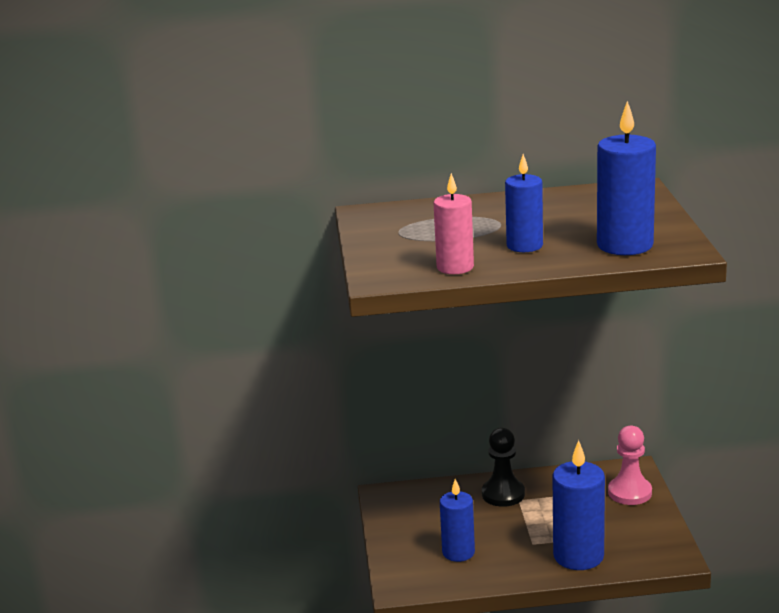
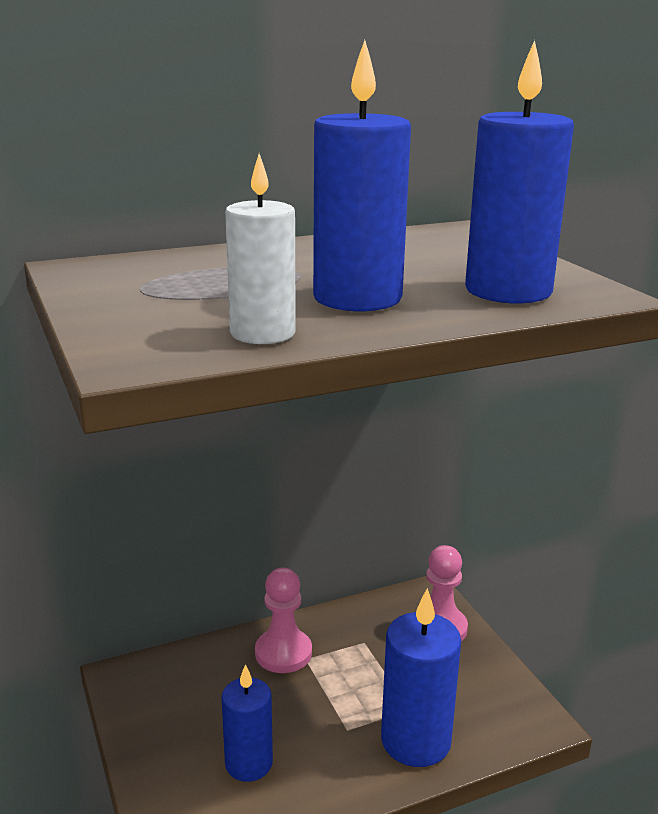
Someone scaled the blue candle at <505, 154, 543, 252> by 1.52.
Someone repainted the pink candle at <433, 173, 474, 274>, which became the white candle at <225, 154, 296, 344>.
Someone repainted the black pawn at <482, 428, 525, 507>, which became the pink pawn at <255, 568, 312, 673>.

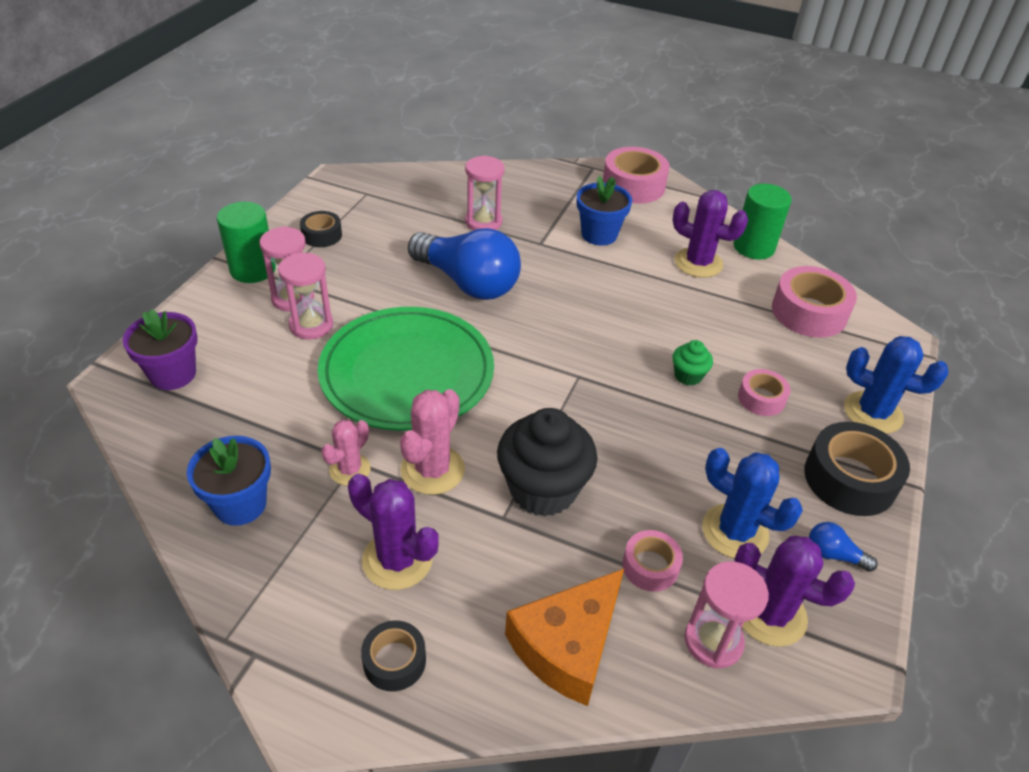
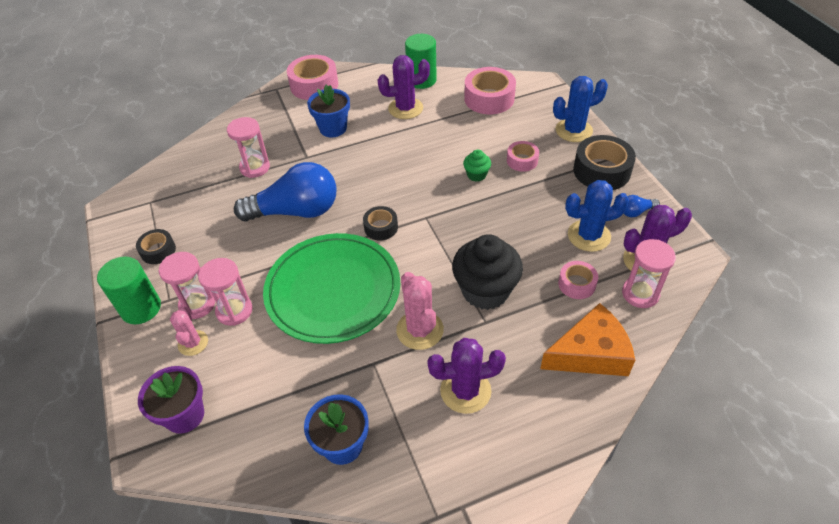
Someone carried the pink cactus from <321, 420, 371, 486> to <170, 306, 208, 356>.
Someone rotated the orange cheese at <505, 569, 624, 706> by 105 degrees counterclockwise.
Someone carried the black tape from <361, 620, 426, 691> to <363, 206, 398, 240>.

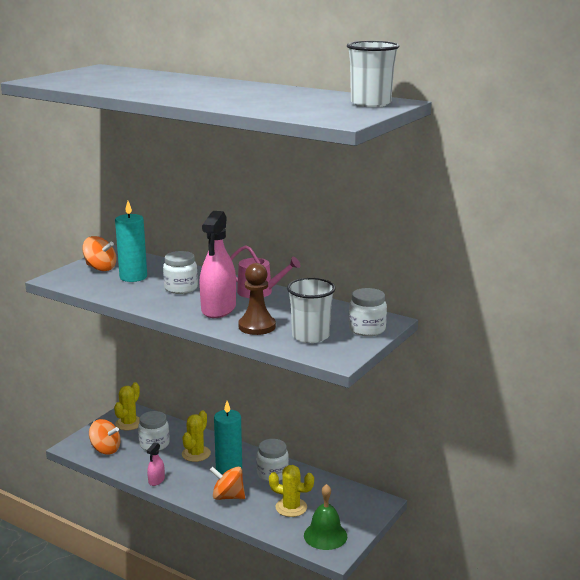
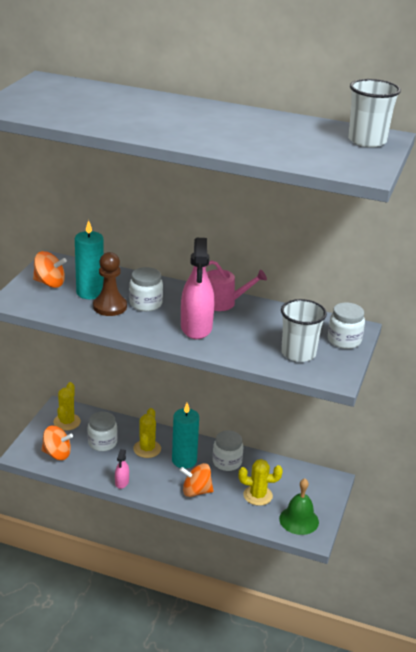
Someone carried the brown pawn from <238, 263, 276, 335> to <93, 252, 127, 316>.

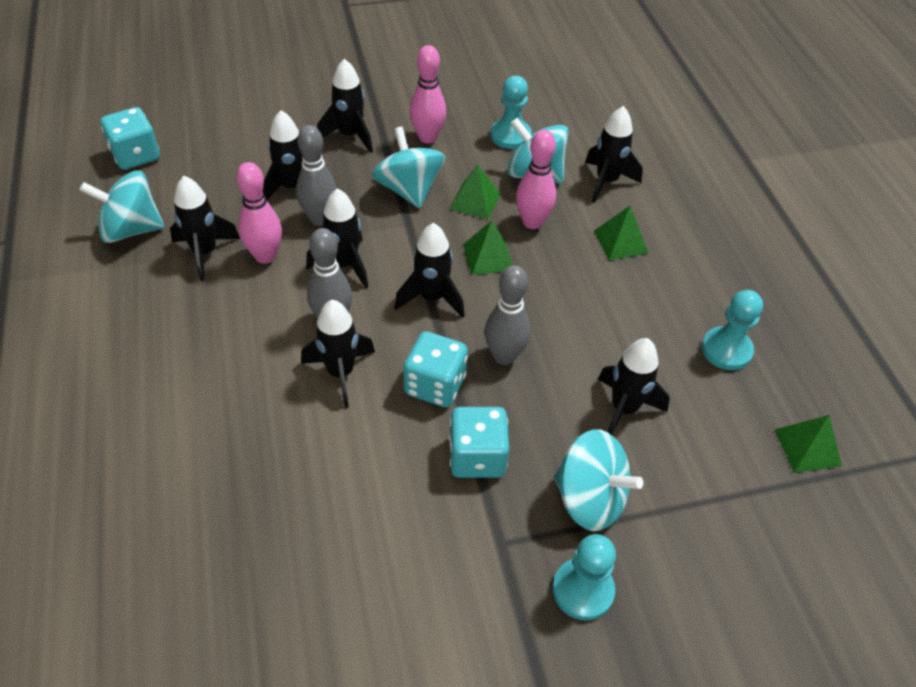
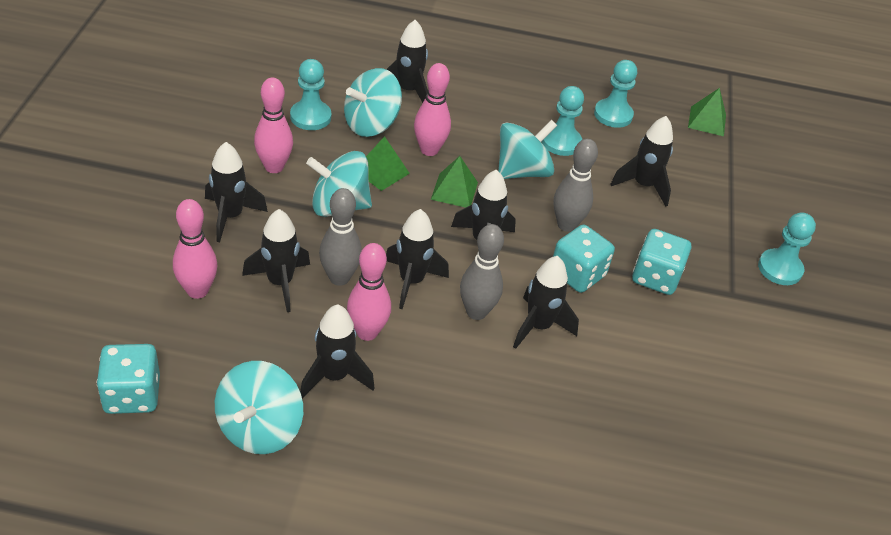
Someone took away the green pyramid at <594, 206, 648, 260>.
Someone carried the turquoise spinning top from <554, 429, 643, 531> to <498, 120, 557, 179>.
Someone put down the turquoise pawn at <541, 86, 584, 156>.
Someone put down the pink bowling pin at <173, 199, 217, 299>.

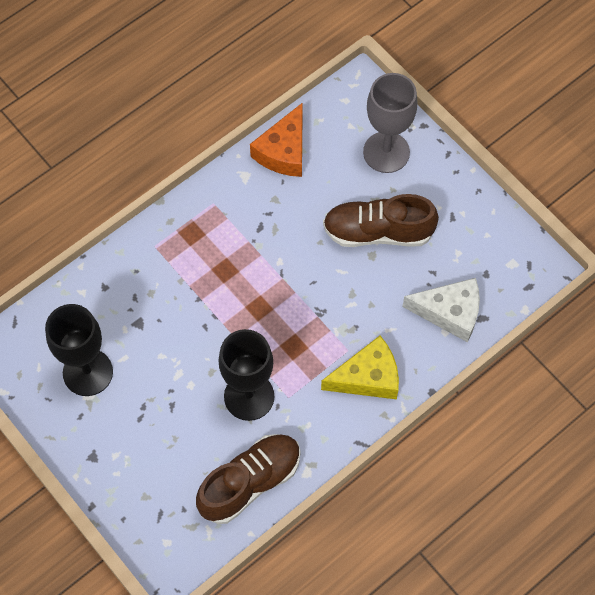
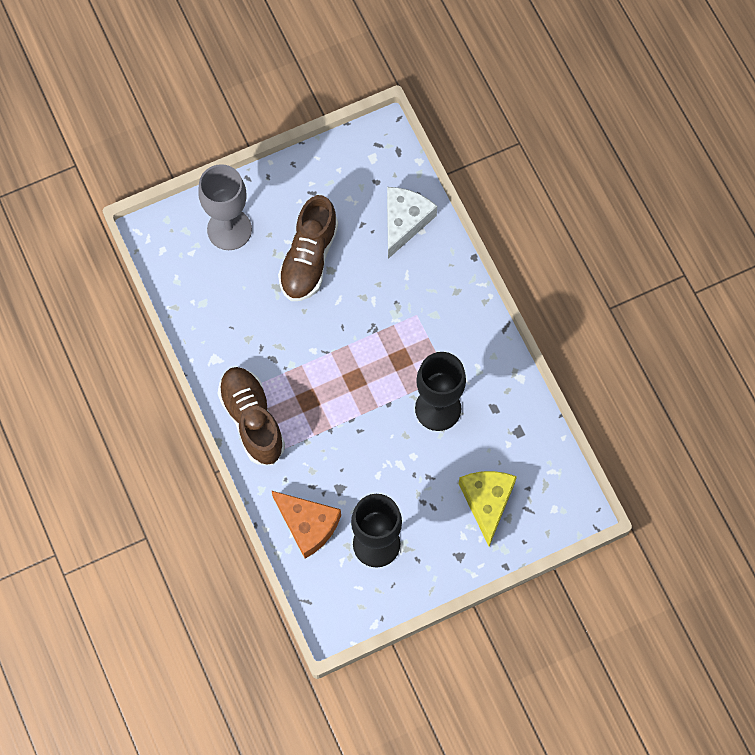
Someone carried the orange cheese from <250, 102, 303, 177> to <272, 491, 341, 559>.
Someone carried the yellow cheese from <321, 336, 399, 399> to <459, 471, 517, 546>.
Someone carried the brown shoe from <196, 434, 301, 524> to <217, 367, 285, 465>.

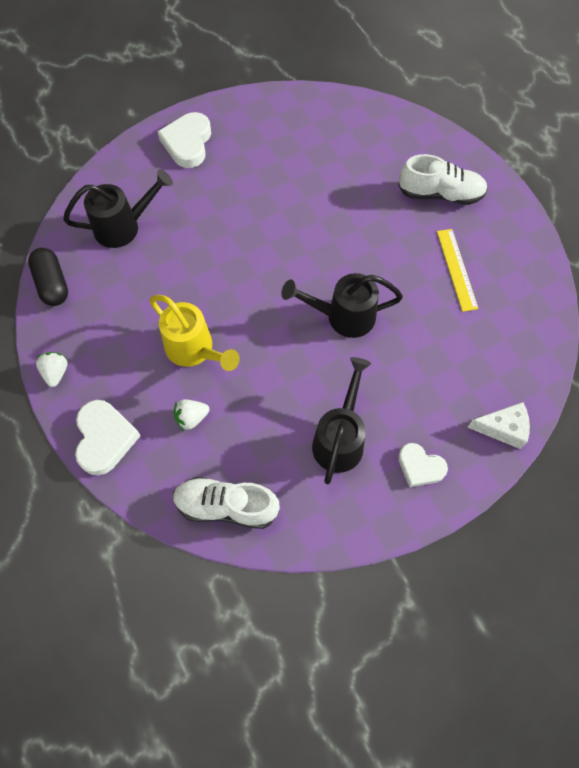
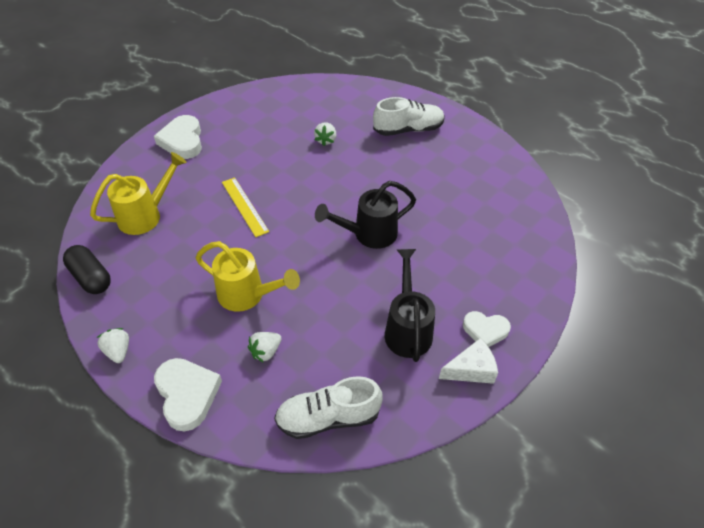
Someone repainted the black watering can at <63, 169, 173, 248>, which became the yellow watering can at <90, 152, 187, 235>.
Someone carried the yellow ruler from <437, 229, 478, 312> to <222, 177, 269, 237>.
Someone carried the white cheese from <467, 402, 530, 449> to <439, 338, 498, 384>.
Someone put down the white strawberry at <314, 123, 336, 146>.

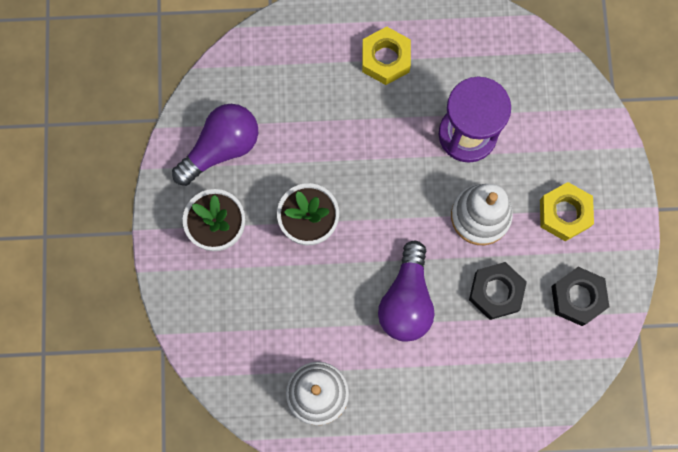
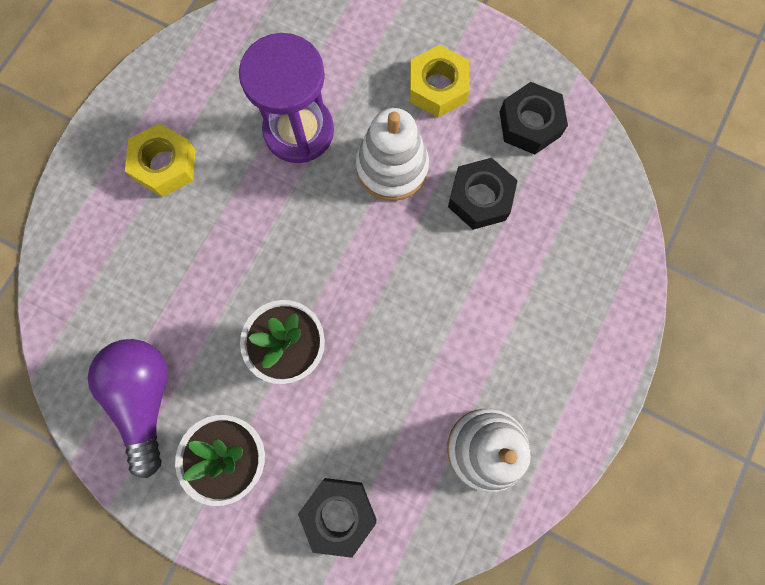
Someone took away the purple light bulb at <378, 241, 434, 342>.
Someone put down the black nut at <298, 478, 376, 558>.

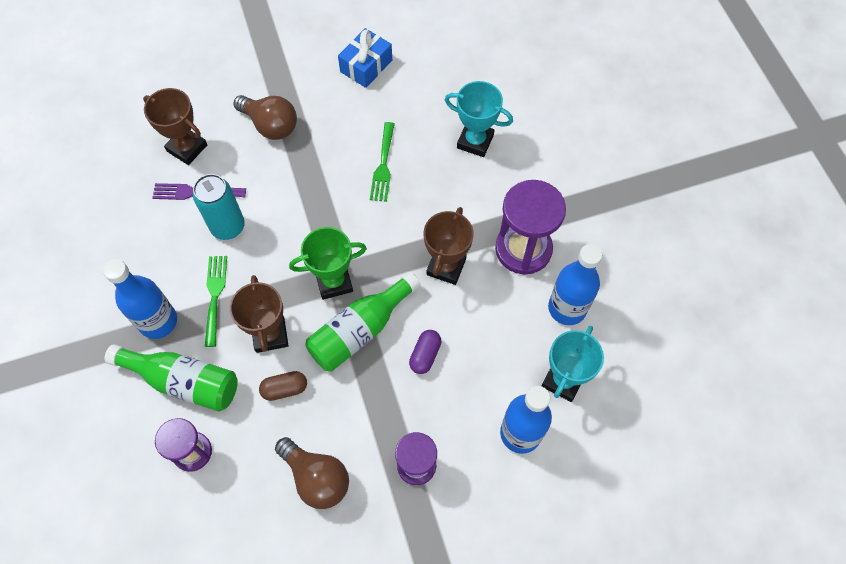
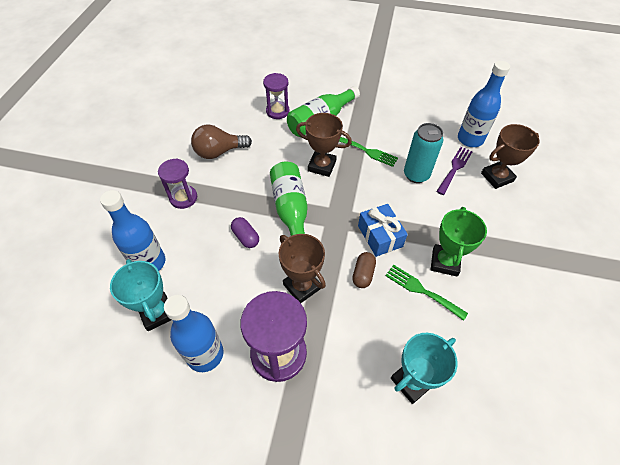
Someone carried the blue gift from <338, 28, 392, 88> to <358, 204, 408, 257>.
Someone took away the brown light bulb at <234, 95, 297, 140>.
Someone carried the green trophy from <289, 227, 367, 300> to <431, 207, 487, 276>.
Someone carried the blue bottle from <103, 259, 177, 339> to <458, 61, 510, 147>.
Someone carried the brown capsule from <259, 371, 307, 401> to <352, 252, 376, 288>.

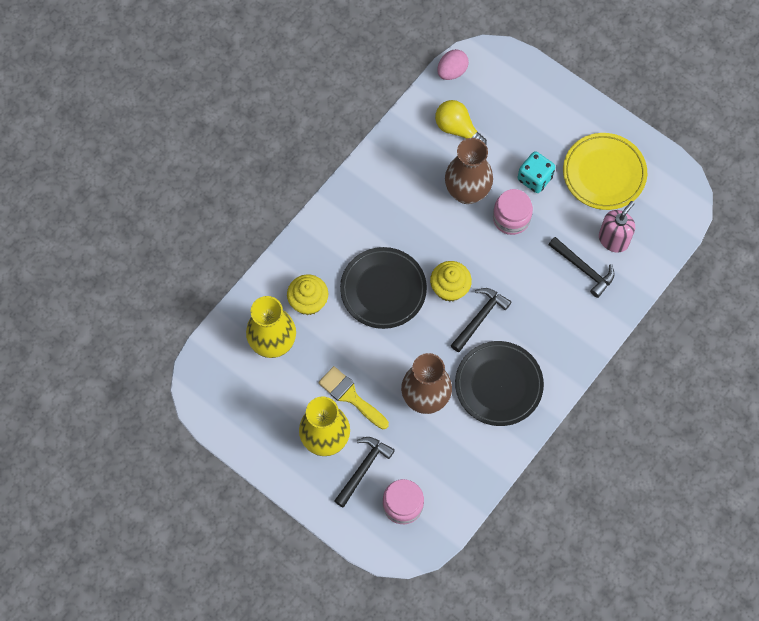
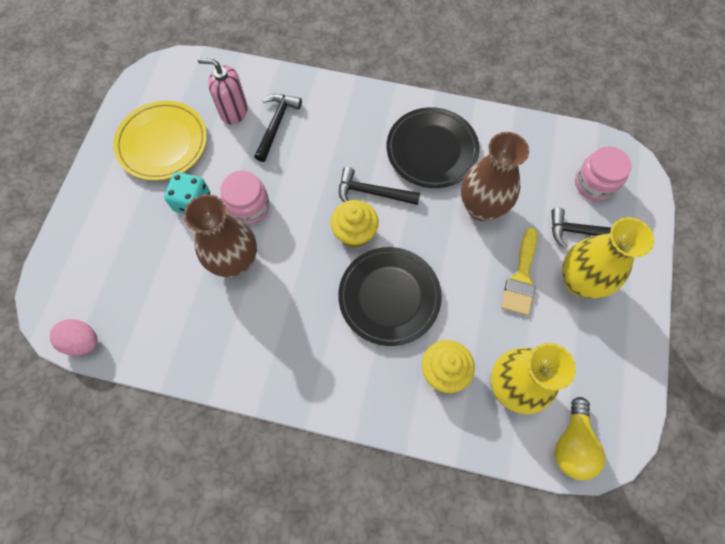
Someone carried the yellow light bulb from <435, 100, 487, 144> to <555, 397, 605, 480>.

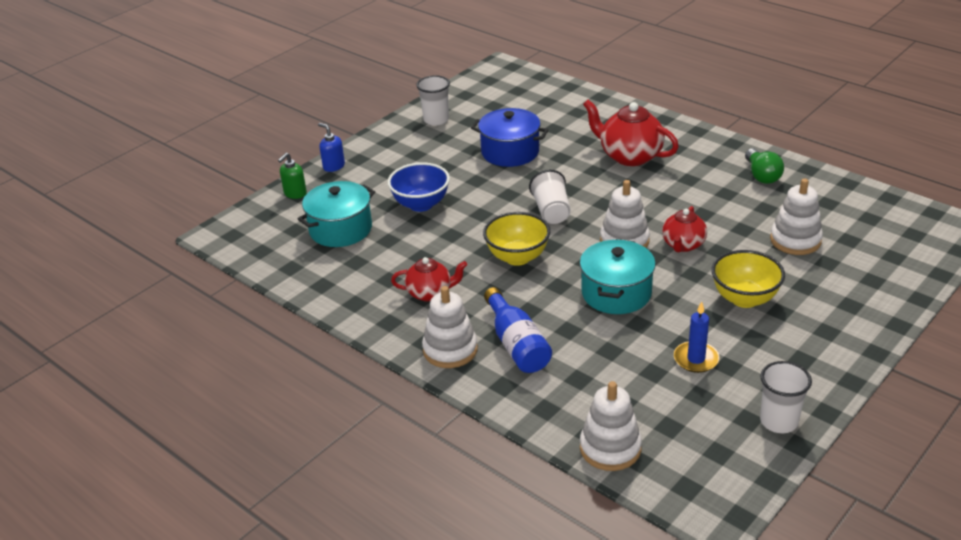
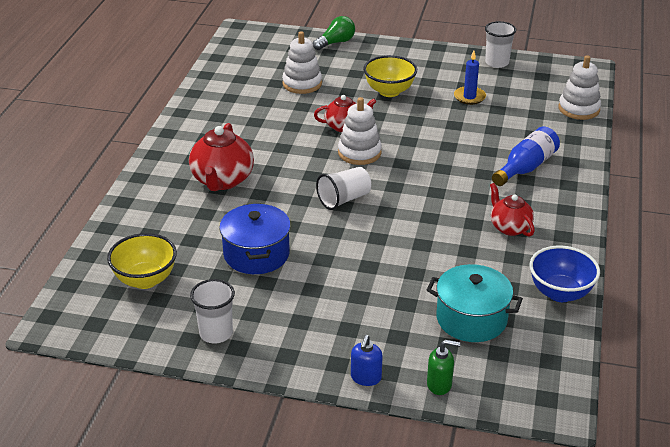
Someone carried the green light bulb from <745, 149, 784, 184> to <313, 16, 355, 50>.
Someone carried the blue bowl from <388, 162, 450, 212> to <530, 246, 600, 302>.
Someone carried the yellow bowl from <483, 212, 550, 266> to <107, 233, 177, 289>.
Someone took away the turquoise pot at <580, 239, 656, 314>.
Someone took away the white stacking toy at <422, 286, 478, 368>.

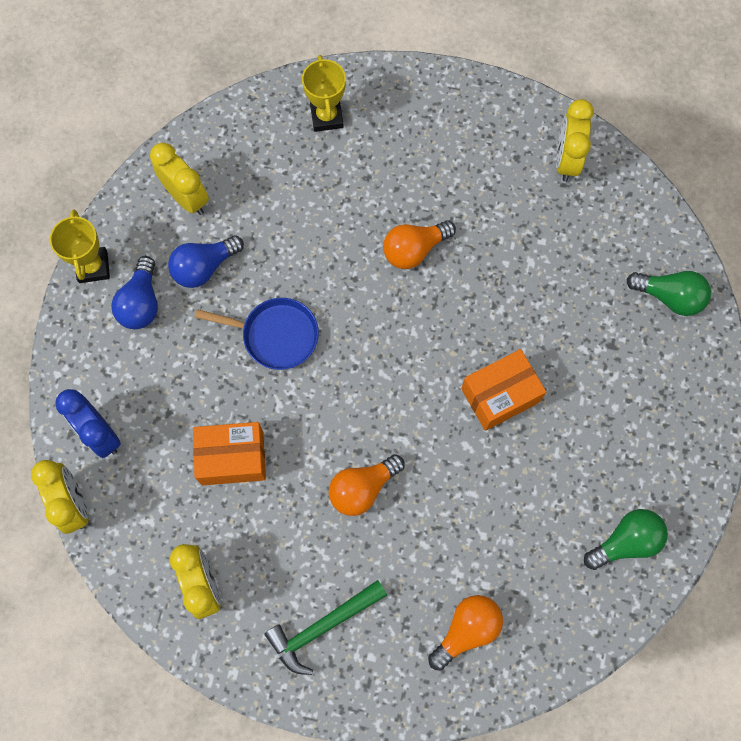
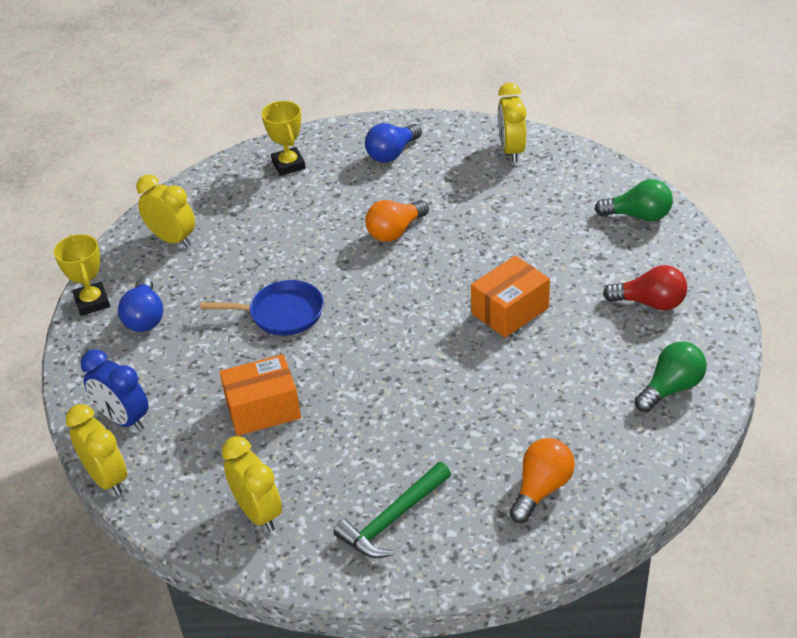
Someone carried the blue light bulb from <168, 235, 244, 288> to <365, 123, 422, 163>.
Someone took away the orange light bulb at <329, 454, 405, 516>.
Someone put down the red light bulb at <603, 265, 687, 310>.

